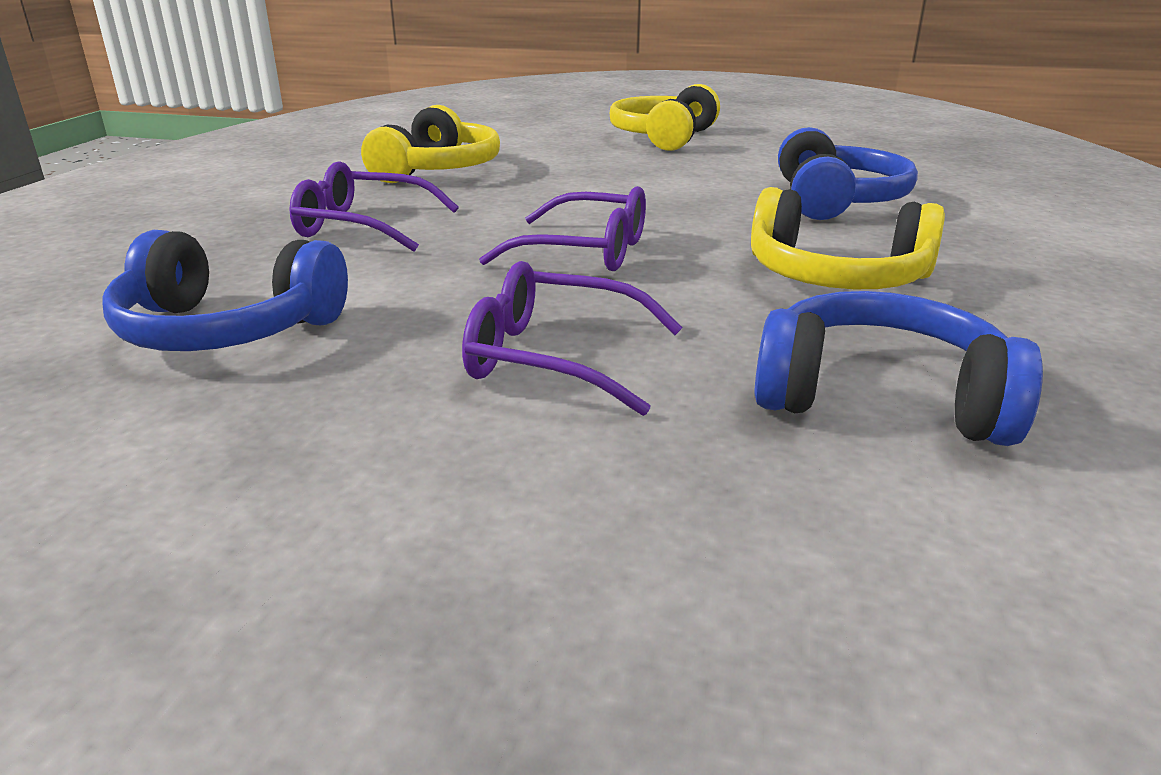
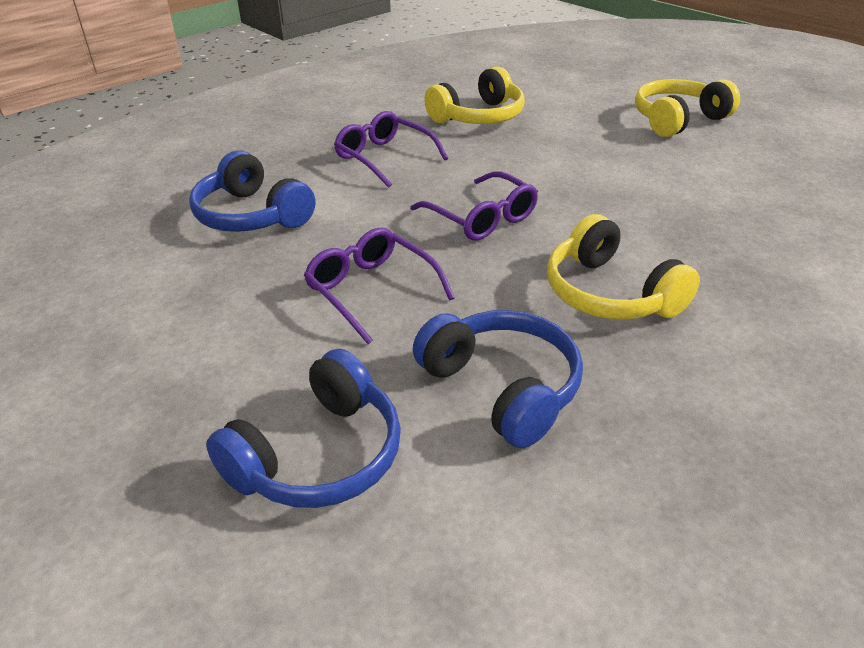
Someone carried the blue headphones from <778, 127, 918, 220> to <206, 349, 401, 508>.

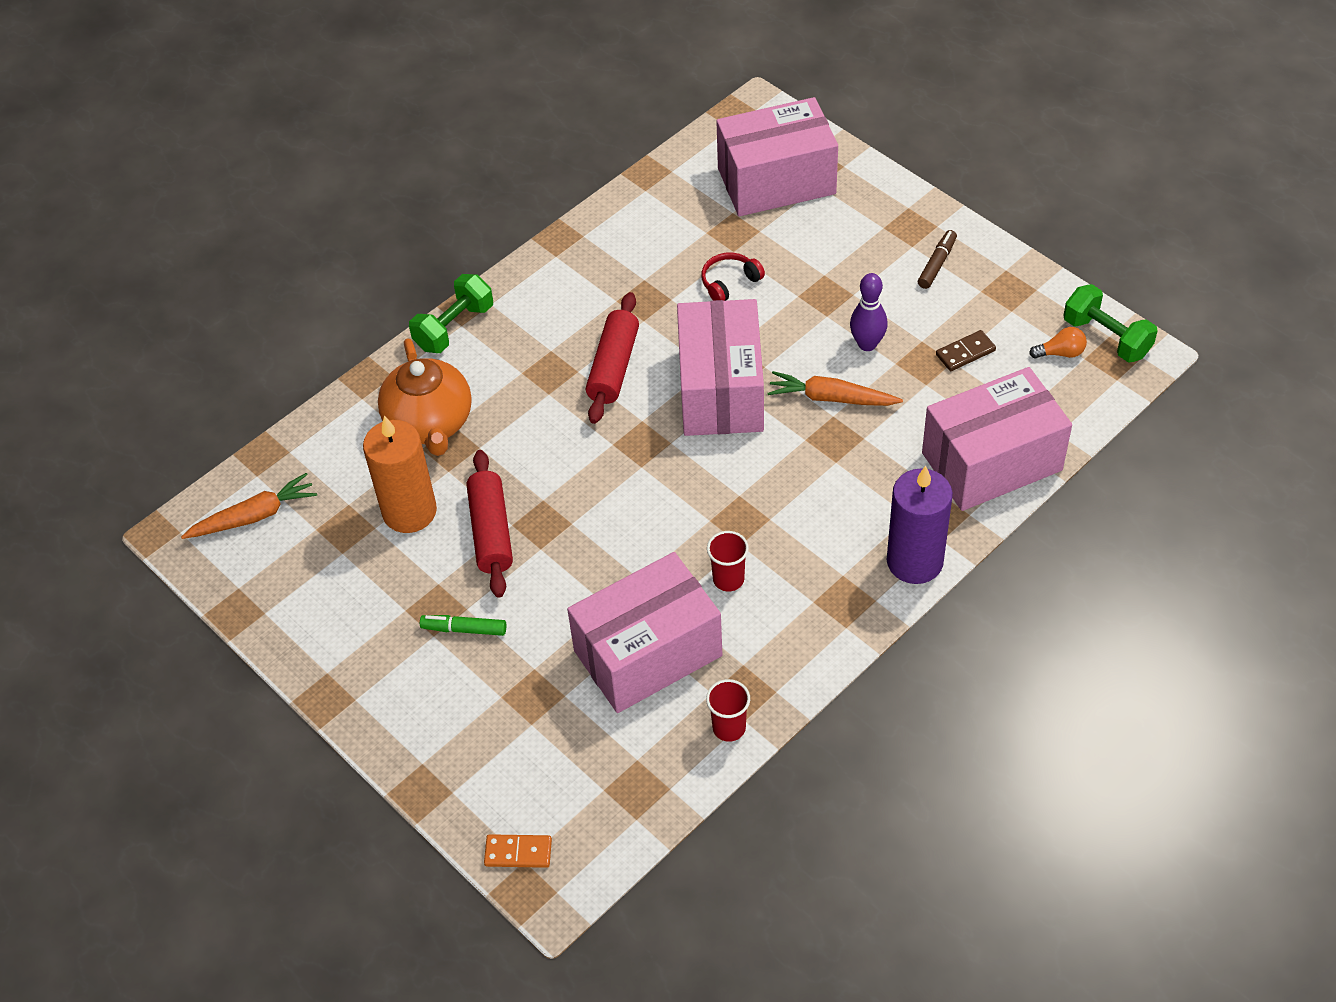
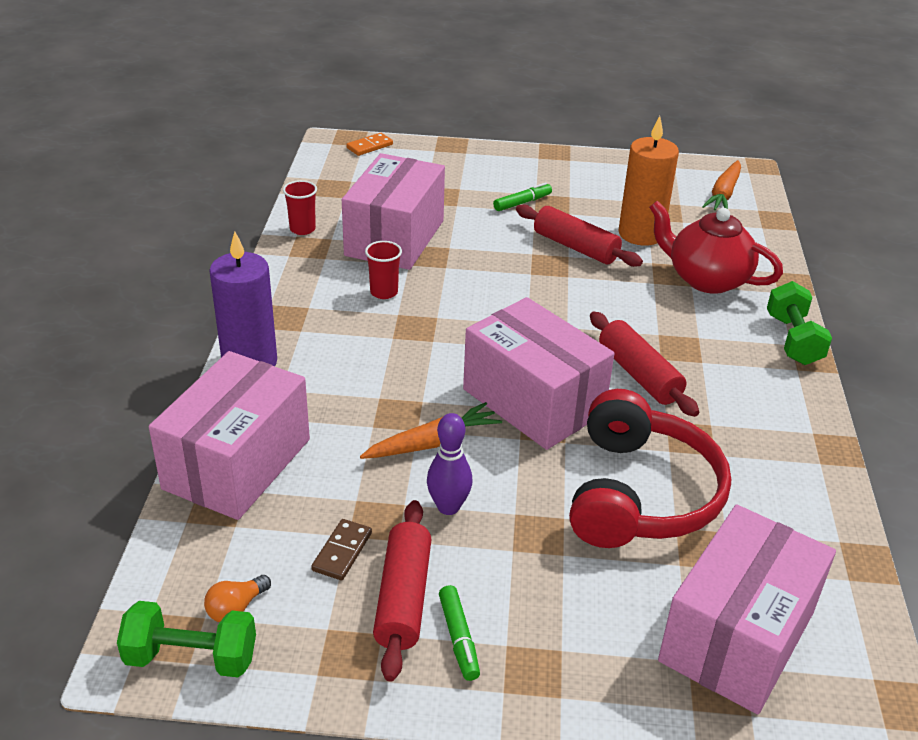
Someone repainted the brown marker at <918, 230, 957, 289>, which became the green marker at <439, 585, 480, 681>.
Someone scaled the red headphones at <701, 252, 765, 301> by 2.40.
Someone repainted the orange teapot at <378, 338, 472, 456>, which became the red teapot at <649, 201, 783, 294>.
Someone put down the red rolling pin at <373, 500, 432, 681>.

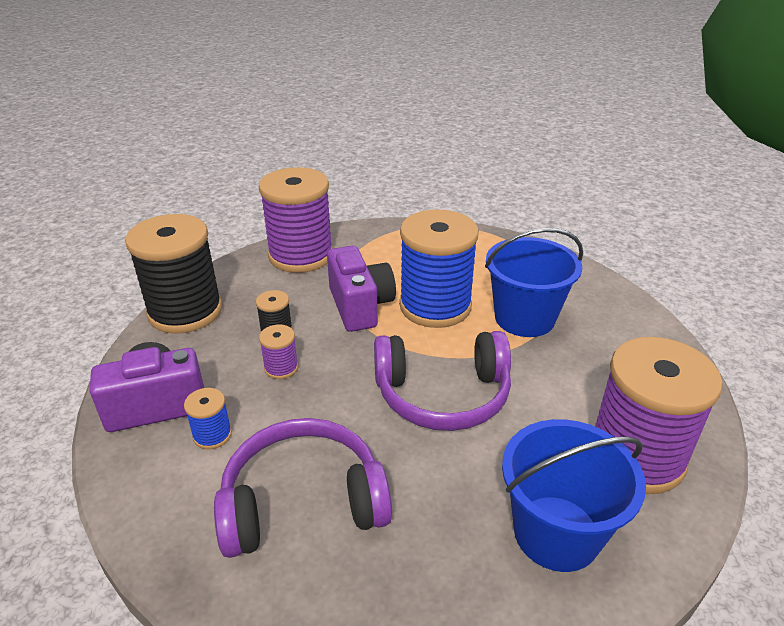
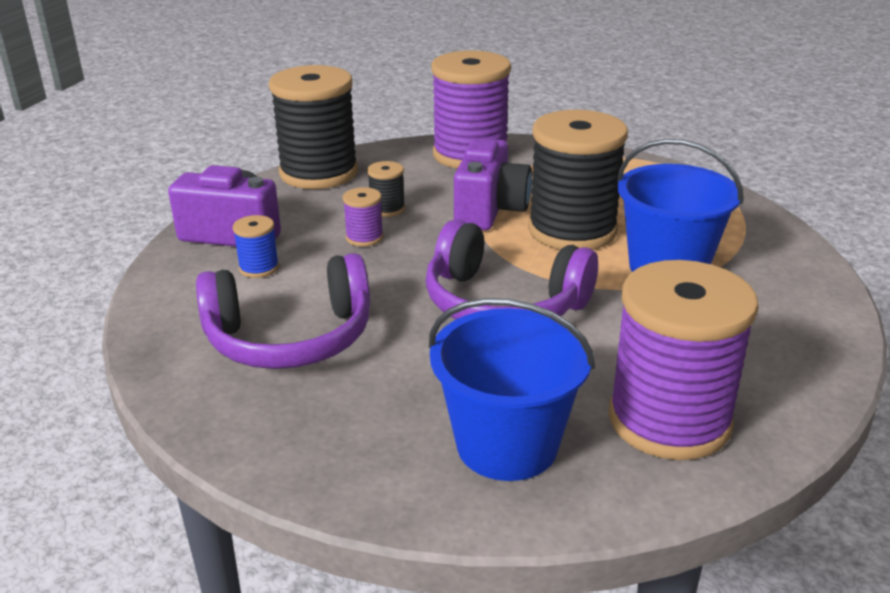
Someone repainted the blue spool at <399, 210, 479, 328>, which became the black spool at <528, 110, 628, 250>.
Someone rotated the purple headphones at <214, 418, 392, 558> by 150 degrees clockwise.

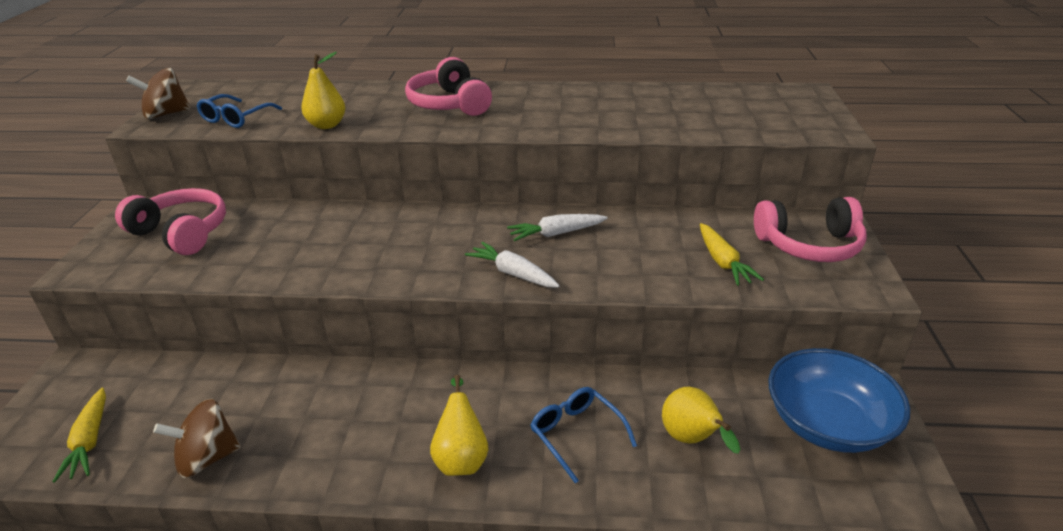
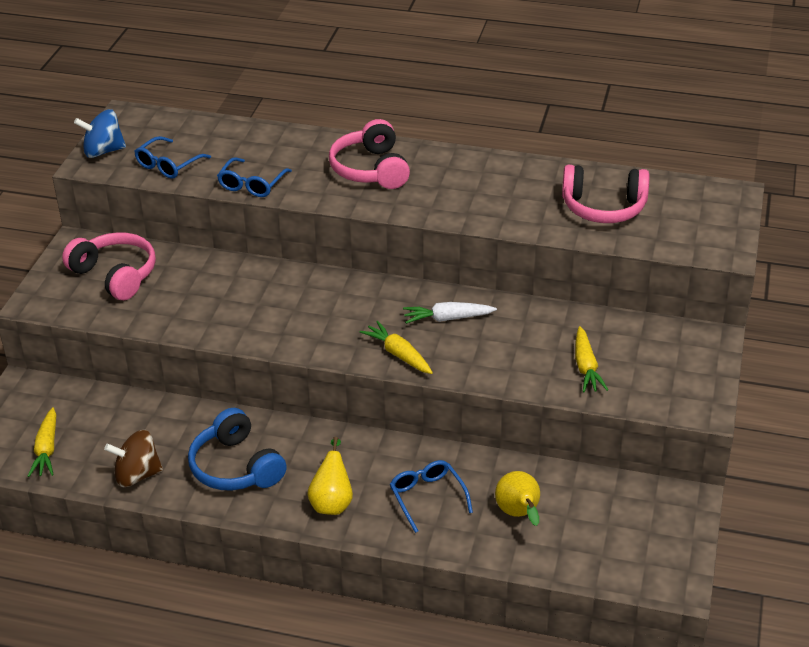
Someone swapped the yellow pear at <301, 52, 346, 129> for the blue glasses at <217, 157, 292, 197>.
Someone repainted the brown spinning top at <126, 68, 191, 119>, which became the blue spinning top at <74, 109, 126, 158>.
Someone carried the pink headphones from <754, 197, 867, 262> to <562, 165, 649, 223>.
Someone repainted the white carrot at <465, 242, 560, 288>, which became the yellow carrot at <360, 321, 433, 374>.
Someone took away the blue bowl at <769, 348, 910, 453>.
Someone put down the blue headphones at <188, 408, 287, 491>.

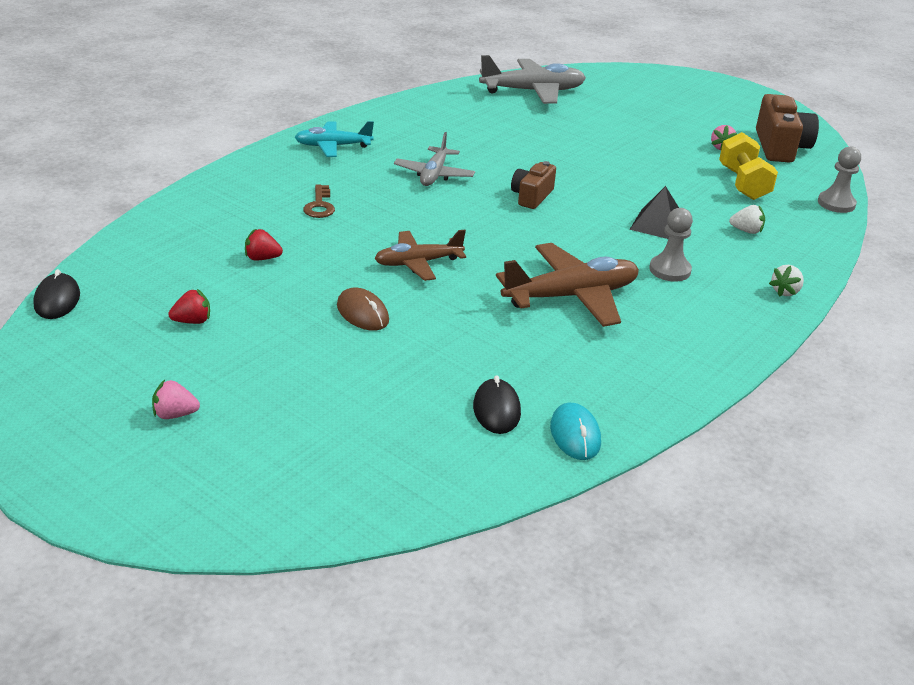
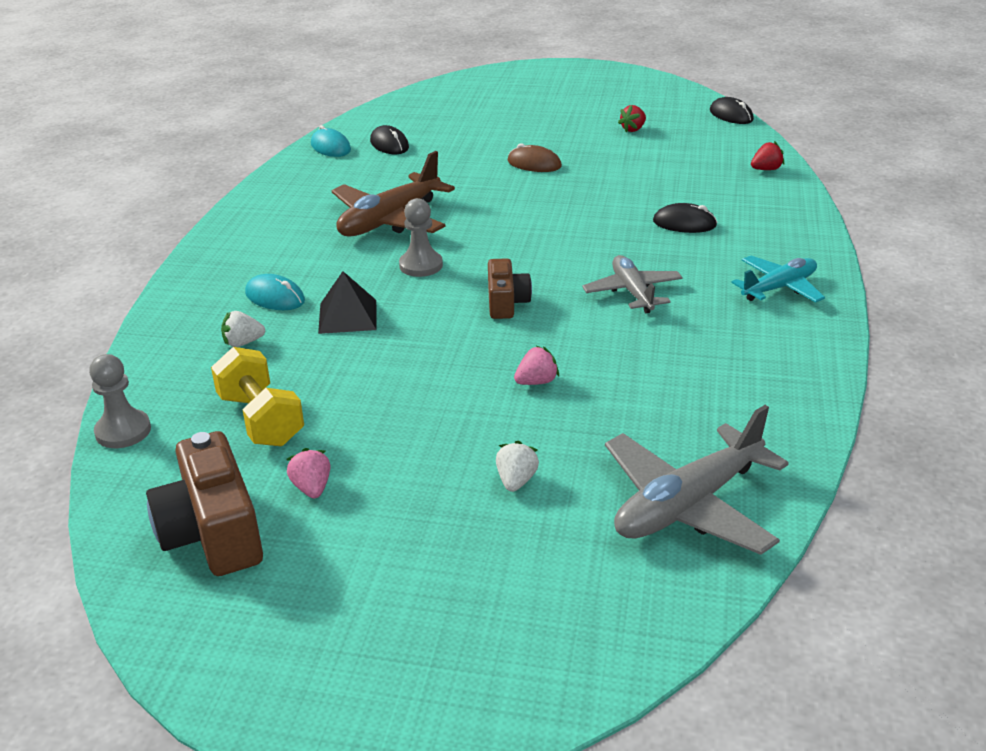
Someone swapped the brown key at <303, 185, 335, 218> for the black mouse at <653, 203, 717, 233>.
Someone carried the grey pawn from <649, 208, 693, 282> to <399, 198, 443, 277>.
Someone carried the red strawberry from <245, 229, 283, 261> to <751, 141, 784, 170>.
Someone took away the brown plane at <374, 229, 466, 281>.
Someone carried the white strawberry from <769, 265, 804, 297> to <496, 441, 539, 492>.
Someone carried the pink strawberry from <152, 380, 200, 419> to <514, 346, 559, 385>.
Someone put down the turquoise mouse at <245, 274, 305, 310>.

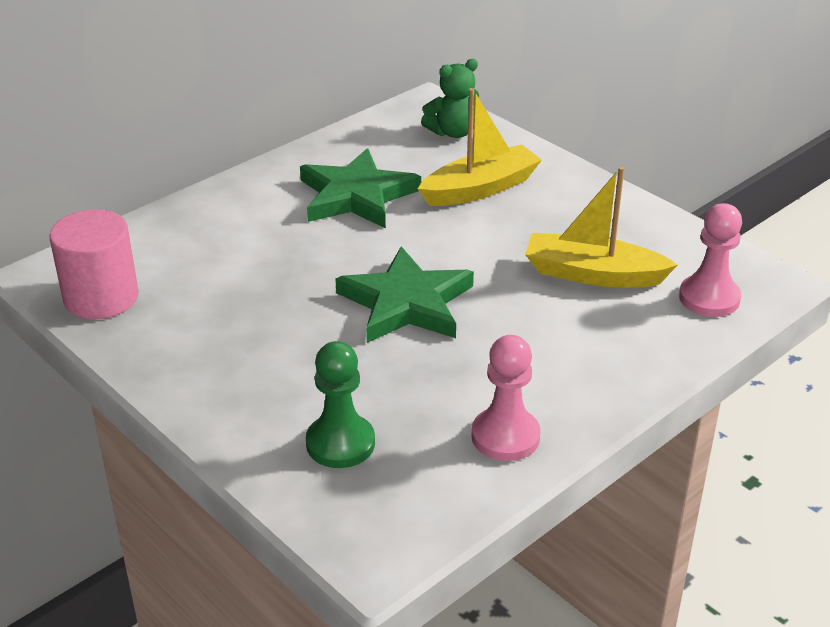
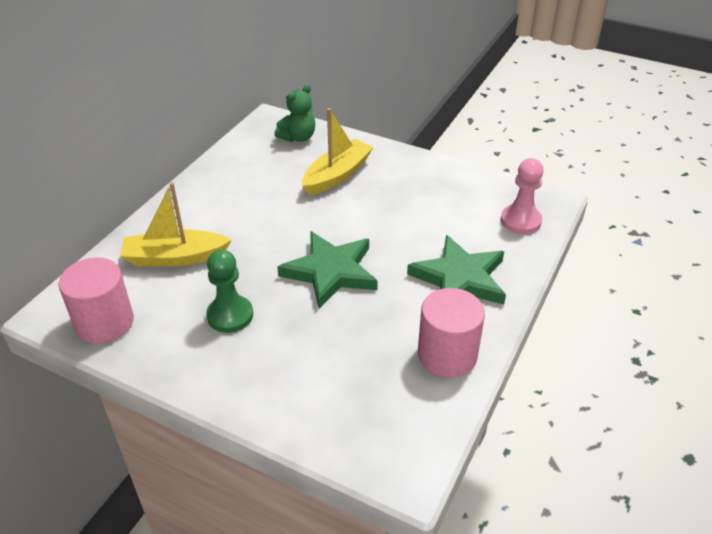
Someone carried the green star from <300, 148, 421, 229> to <407, 235, 506, 304>.
Someone carried the yellow boat from <525, 167, 678, 288> to <120, 182, 232, 267>.
Someone swapped the pink pawn at <472, 335, 541, 461> for the pink cylinder at <418, 288, 485, 378>.
Someone carried the green pawn from <306, 341, 375, 468> to <206, 249, 253, 333>.

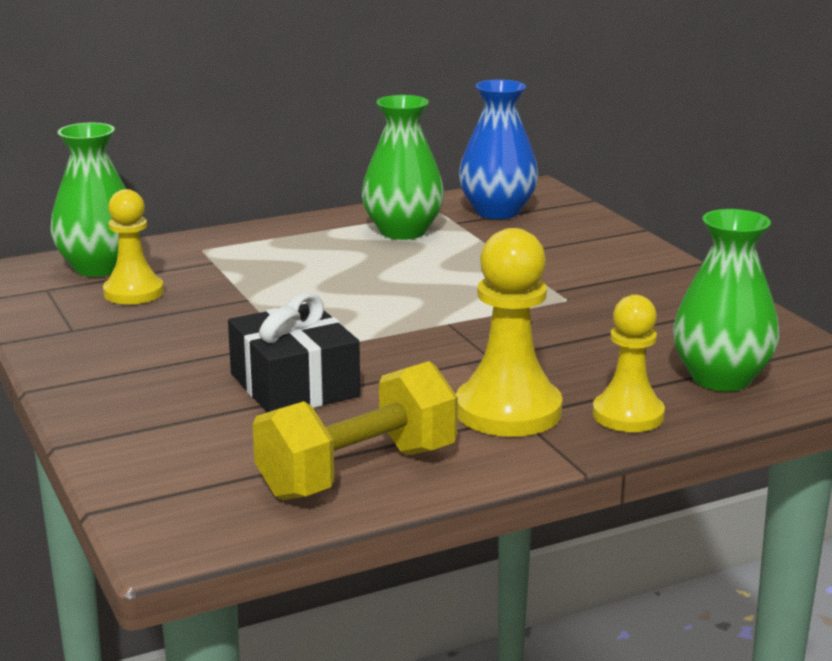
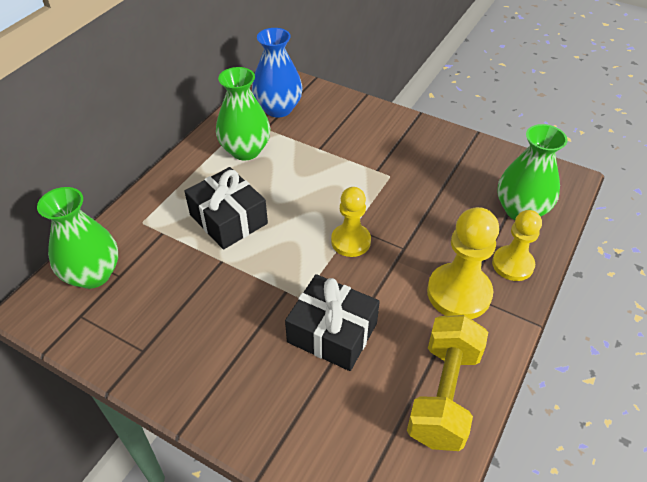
Someone carried the yellow pawn from <103, 189, 164, 304> to <331, 187, 371, 257>.
Someone put down the black gift at <184, 167, 268, 250>.

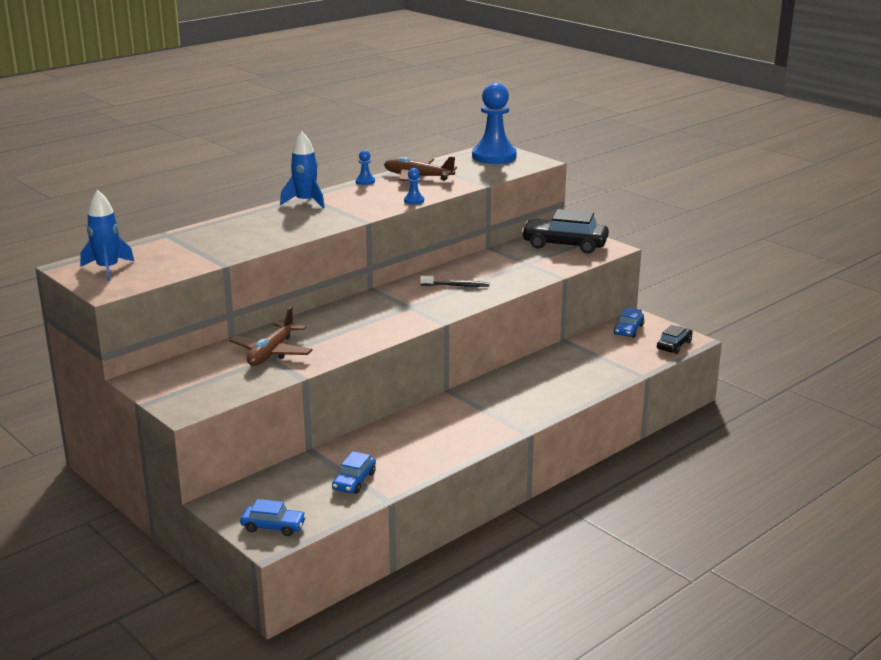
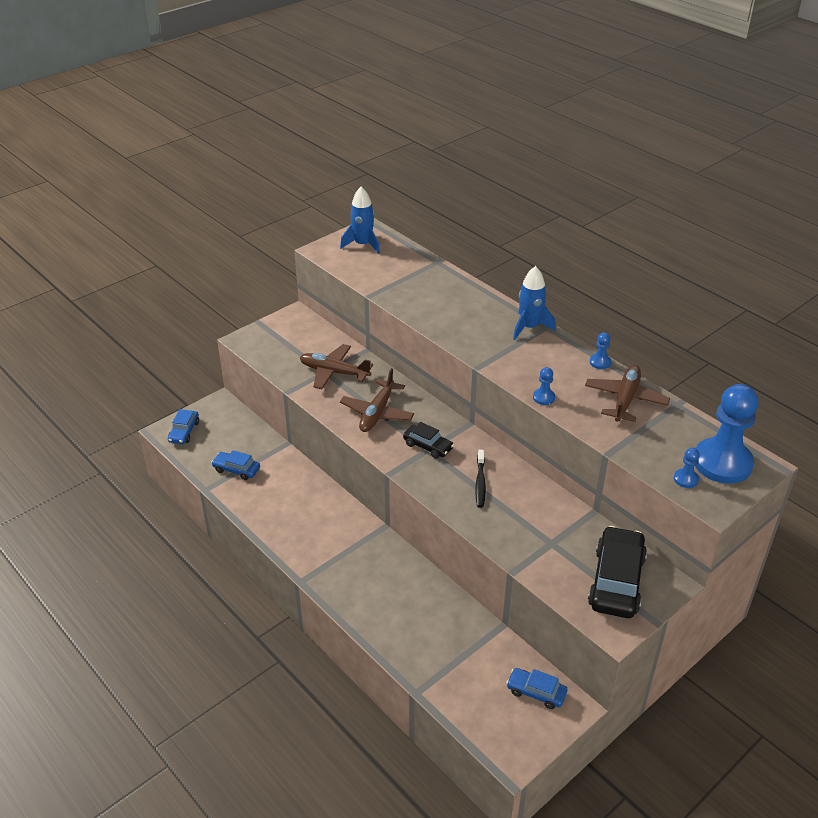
Someone carried the black car from <657, 325, 693, 354> to <403, 422, 454, 459>.
Someone put down the brown plane at <340, 368, 414, 432>.
Someone put down the blue pawn at <674, 448, 700, 488>.

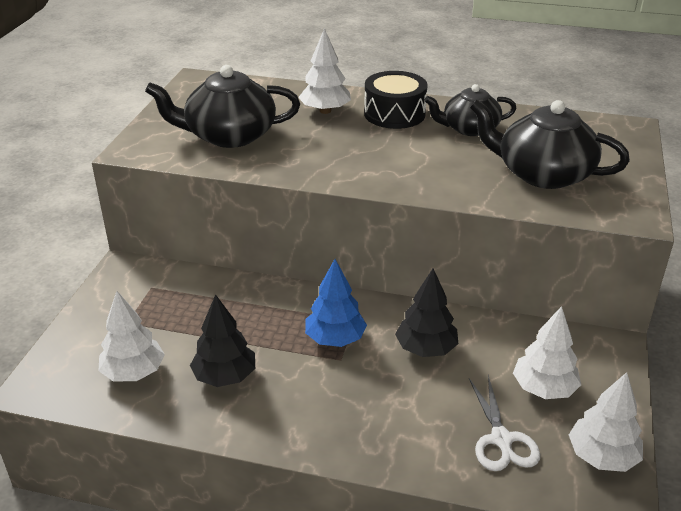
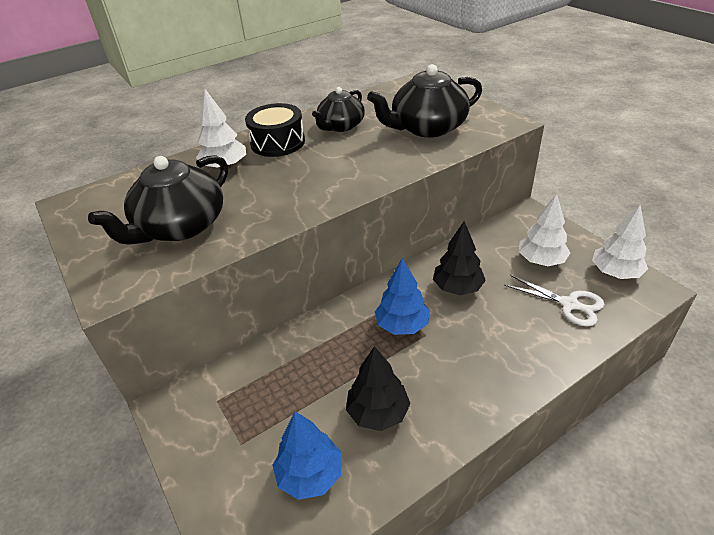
Someone repainted the white tree at <99, 291, 165, 382>, which became the blue tree at <272, 411, 342, 500>.

